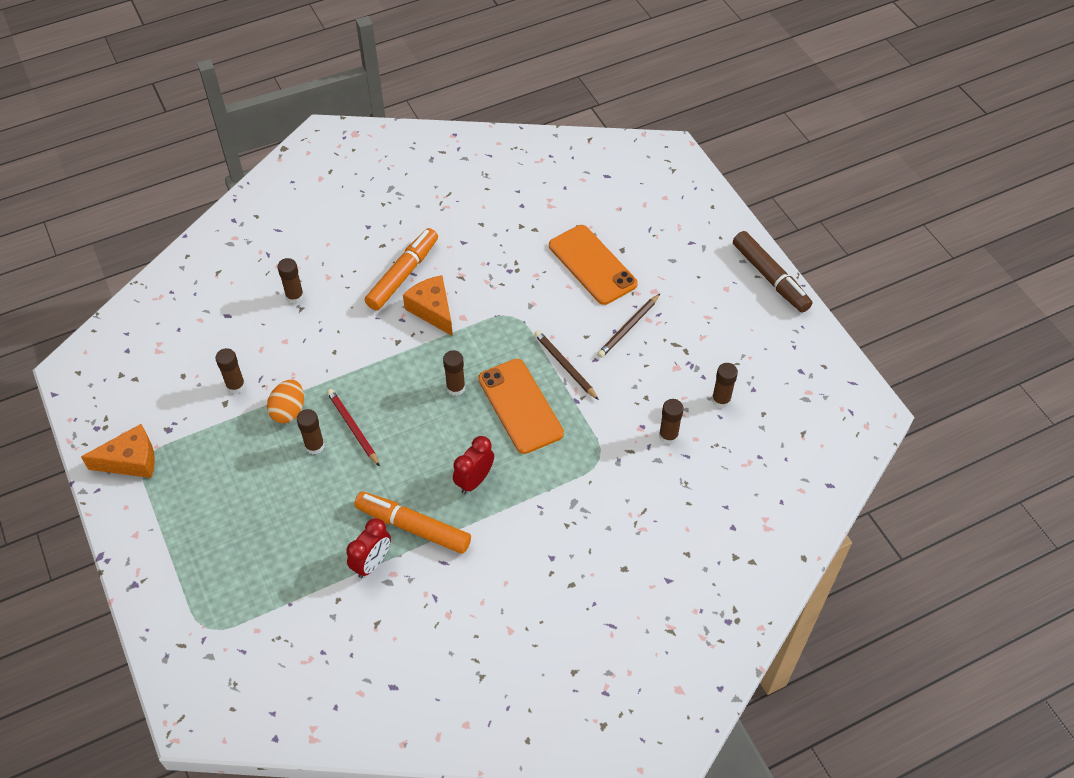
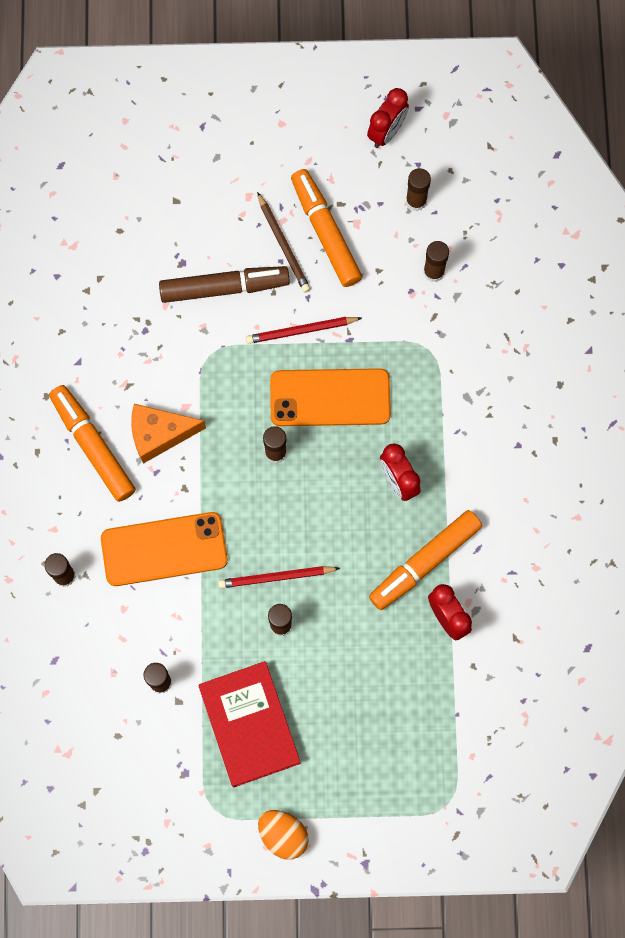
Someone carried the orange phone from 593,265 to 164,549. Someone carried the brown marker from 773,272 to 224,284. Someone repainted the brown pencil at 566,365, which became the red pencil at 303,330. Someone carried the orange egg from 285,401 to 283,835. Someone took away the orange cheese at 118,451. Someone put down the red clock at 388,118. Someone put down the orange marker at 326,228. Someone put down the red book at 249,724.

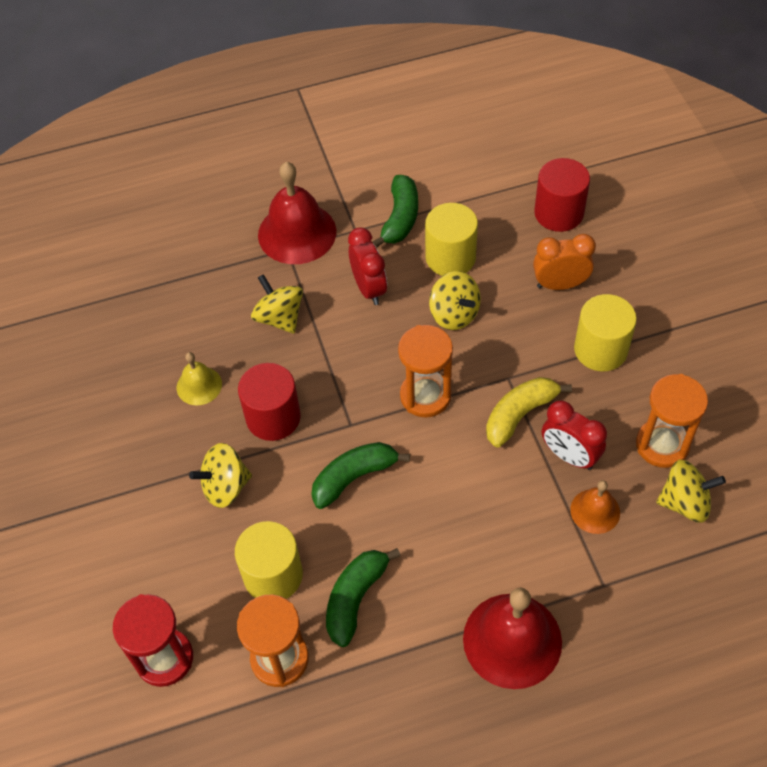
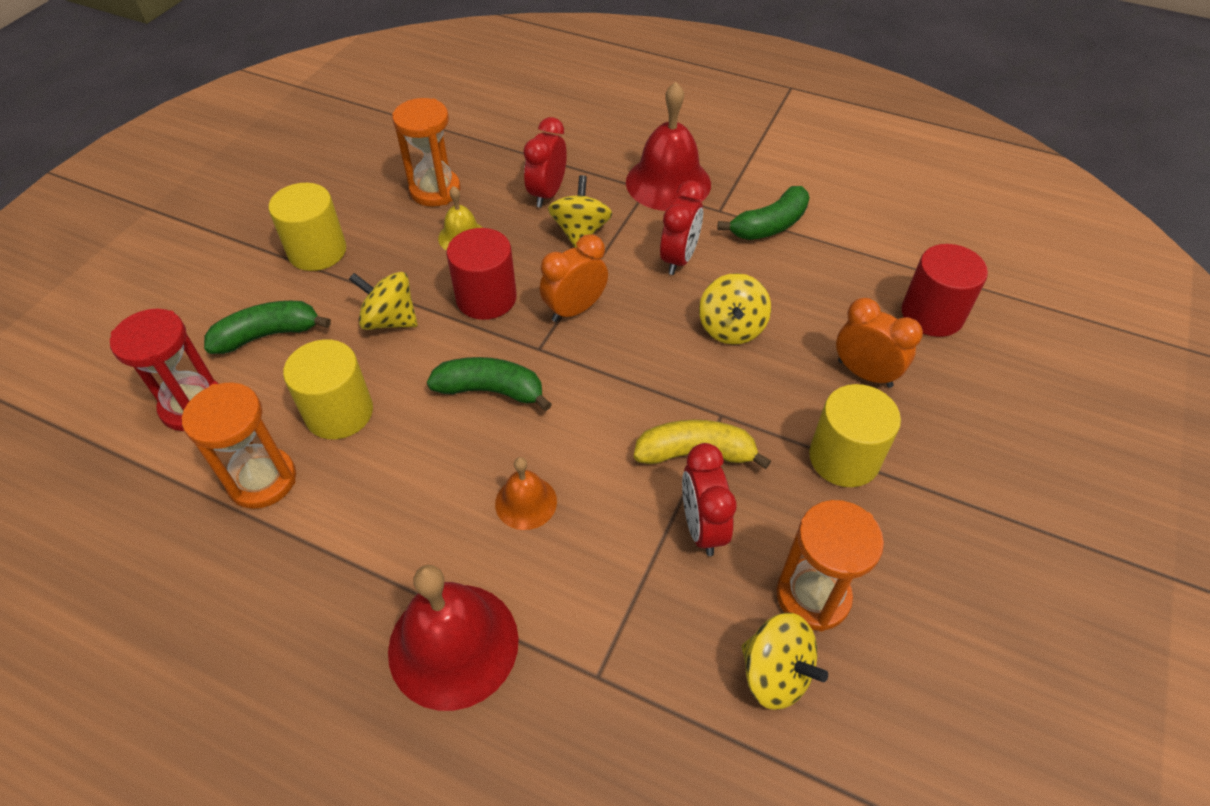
Someone carried the yellow cylinder from 451,239 to 307,227. Someone carried the orange hourglass from 425,371 to 426,152. Someone carried the orange bell from 595,507 to 526,493. Someone carried the green banana from 363,597 to 267,327. Someone put down the red clock at 545,162. Someone put down the orange clock at 574,278.

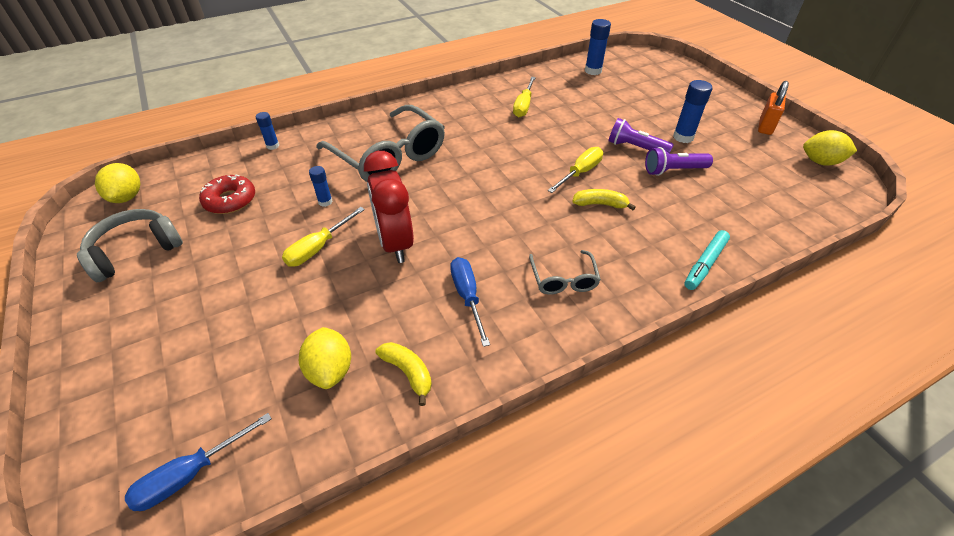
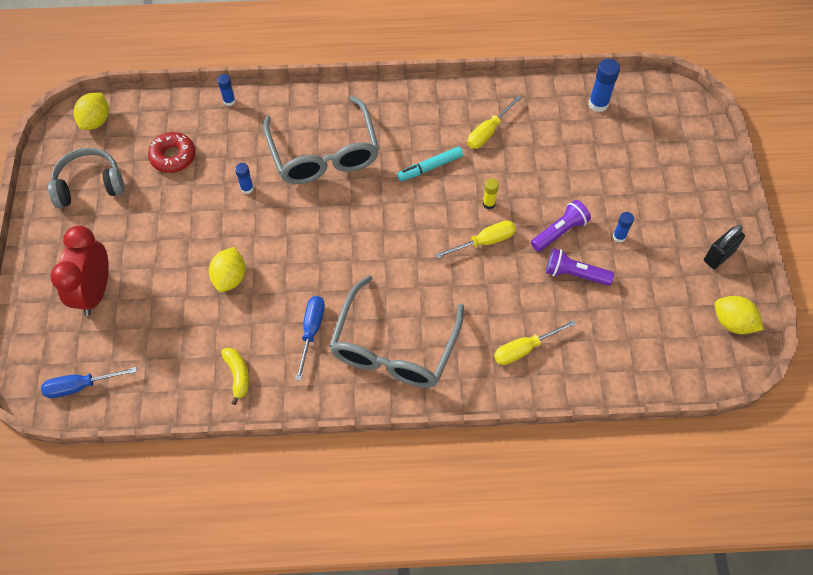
Someone scaled the blue glue stick at 693,111 by 0.61. Someone repainted the orange padlock at 773,108, which became the black padlock at 724,247. Someone rotated the purple flashlight at 641,136 by 90 degrees clockwise. Someone carried the red clock from 389,207 to 79,271. Someone took away the yellow banana at 604,199. Someone carried the yellow screwdriver from 323,237 to 535,342. Someone carried the turquoise marker from 707,260 to 430,163. Someone scaled the grey glasses at 565,272 by 2.11. Someone carried the yellow lemon from 325,358 to 227,269. Someone put down the yellow glue stick at 491,193.

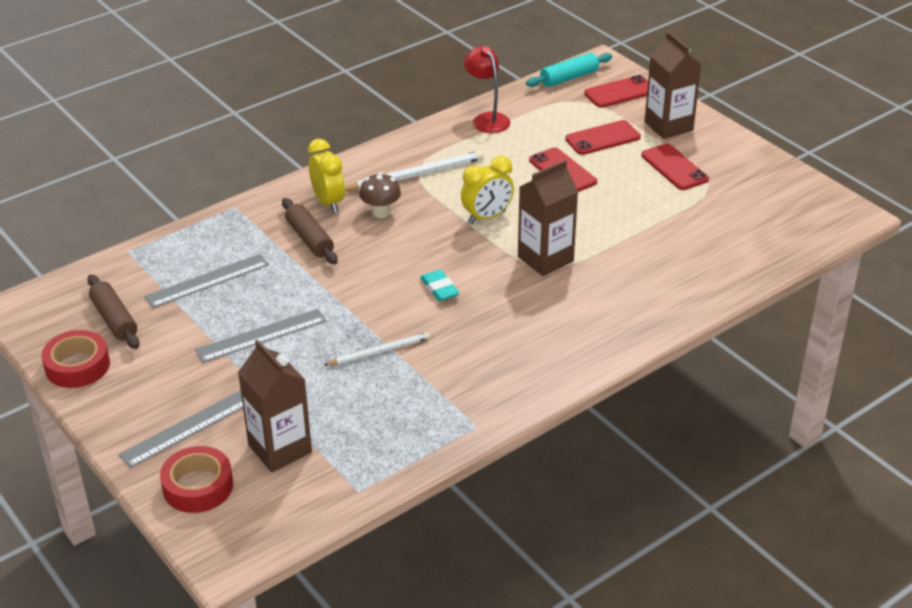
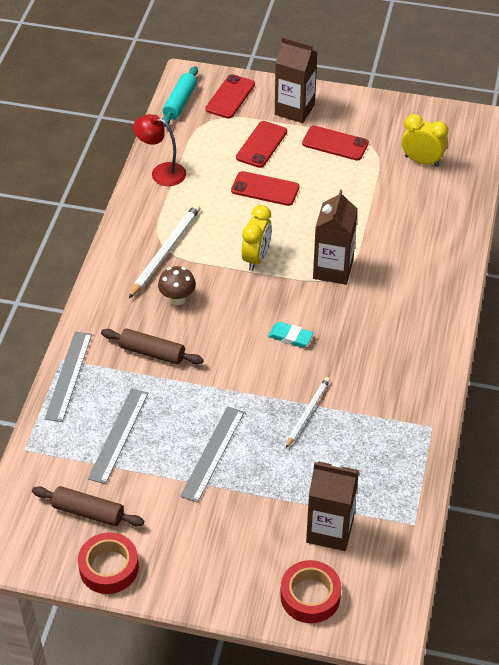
Someone carried the yellow clock from 326,176 to 425,140. Someone carried the grey ruler from 180,429 to 68,376.

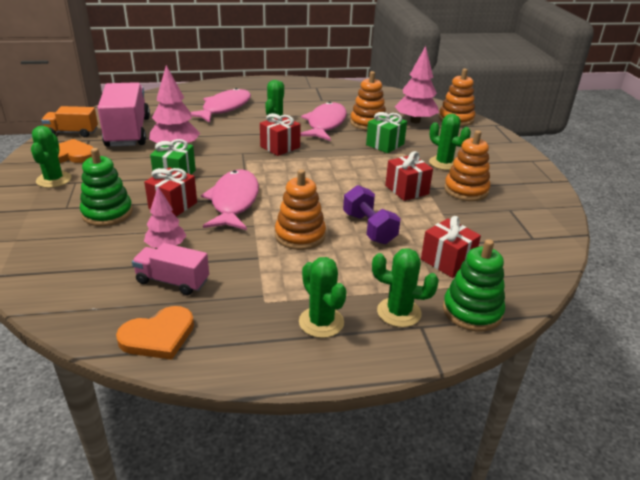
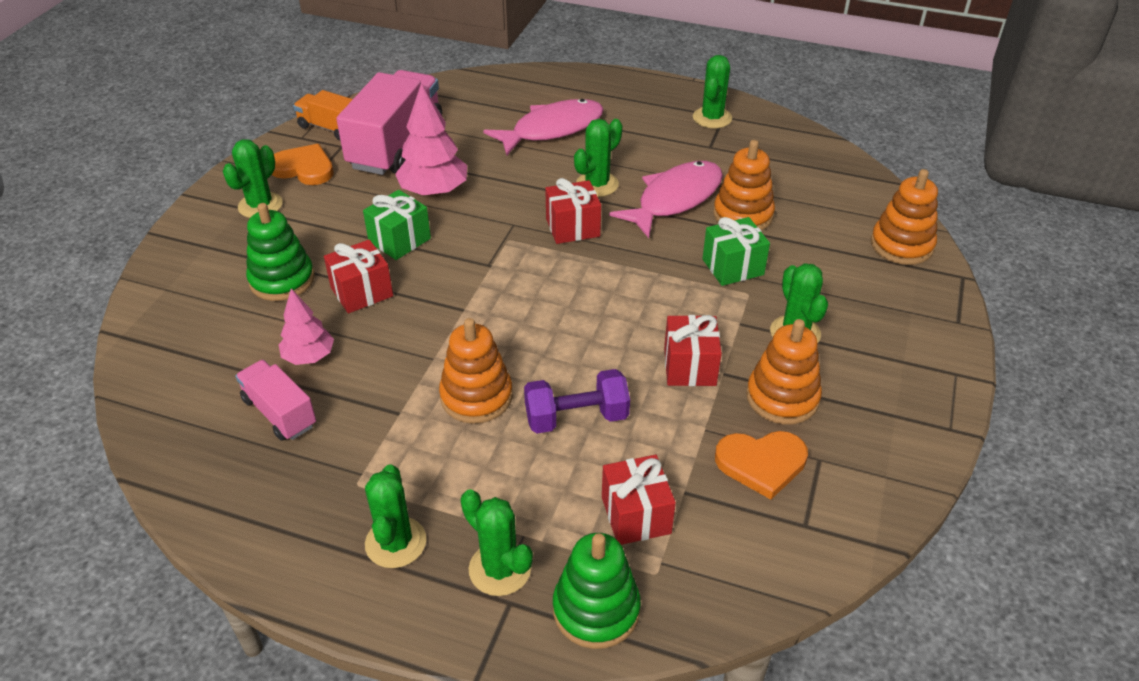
Someone took away the pink tree at 417,84. Someone took away the pink fish at 230,199. Someone rotated the purple dumbbell at 372,214 by 75 degrees clockwise. Someone carried the orange heart from 155,333 to 761,465. Someone put down the green cactus at 712,91.

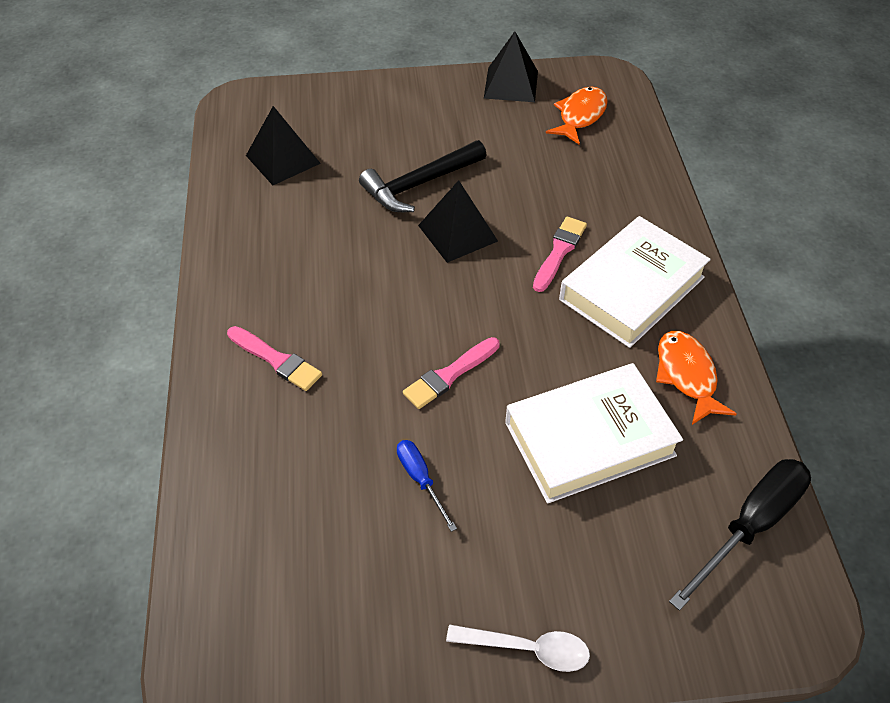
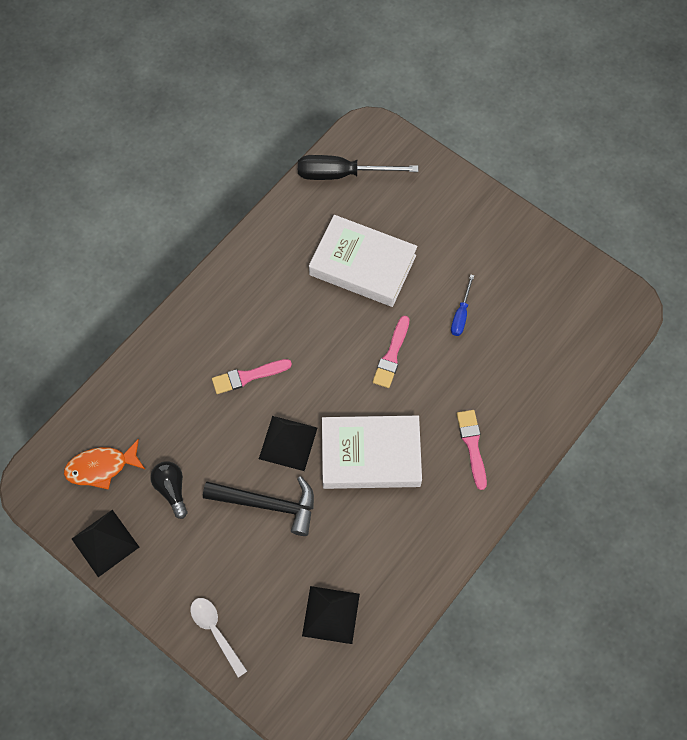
Someone carried the white book from 635,282 to 372,452. Someone took away the orange fish at 696,378. Someone rotated the pink brush at 451,373 by 105 degrees clockwise. Someone carried the white spoon from 518,648 to 218,637. Someone put down the black light bulb at 168,490.

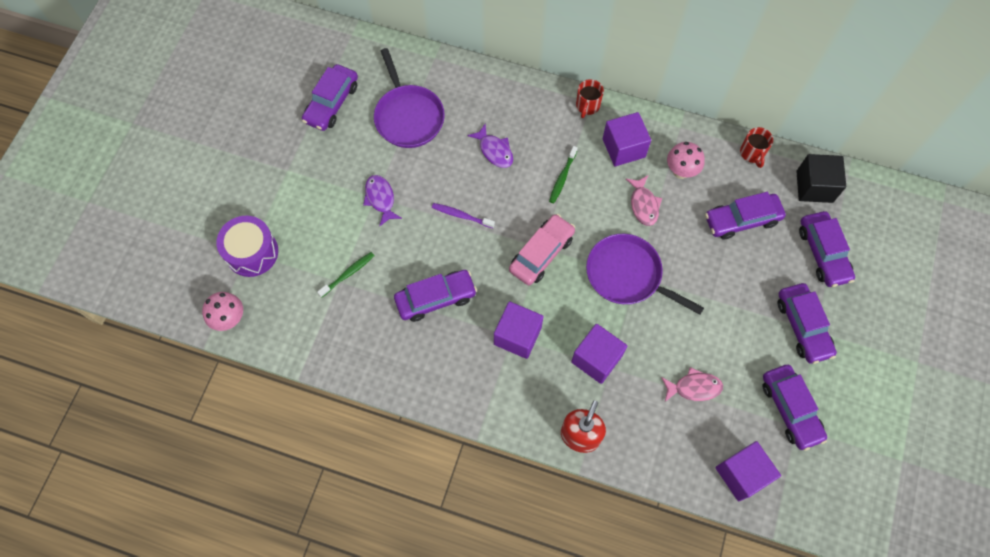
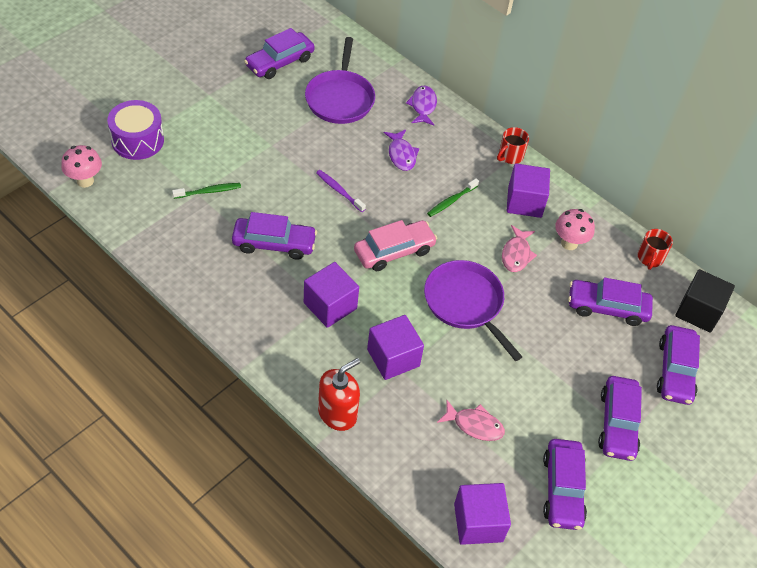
Someone carried the purple fish from 382,200 to 421,105.

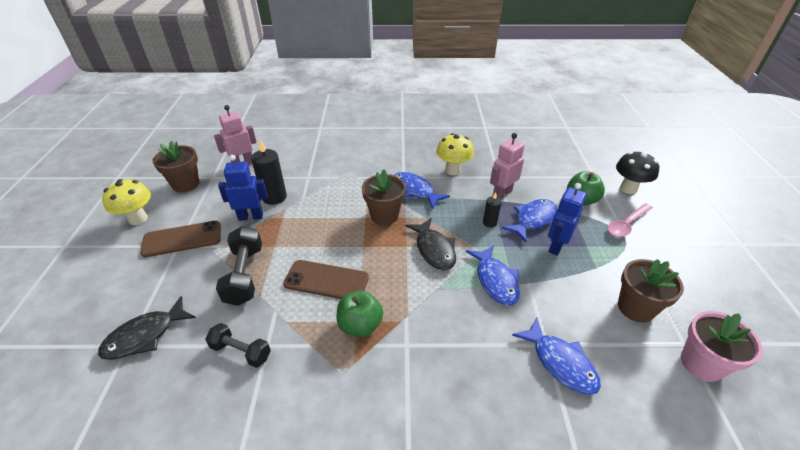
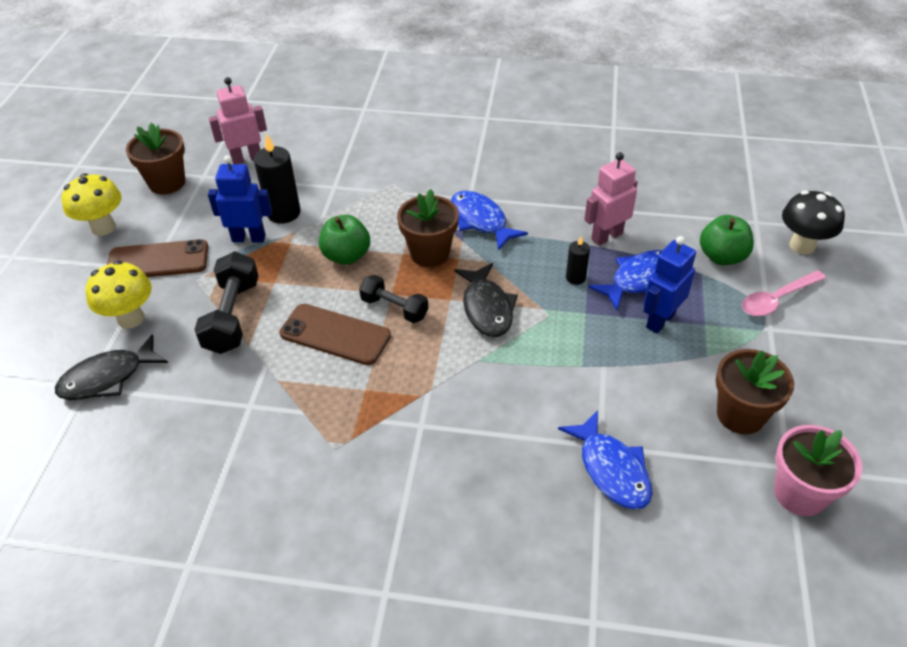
Someone carried the yellow mushroom from 455,154 to 118,295. Someone took away the blue fish at 493,275. Someone carried the green apple from 360,314 to 344,240. Someone carried the black dumbbell from 238,345 to 393,299.

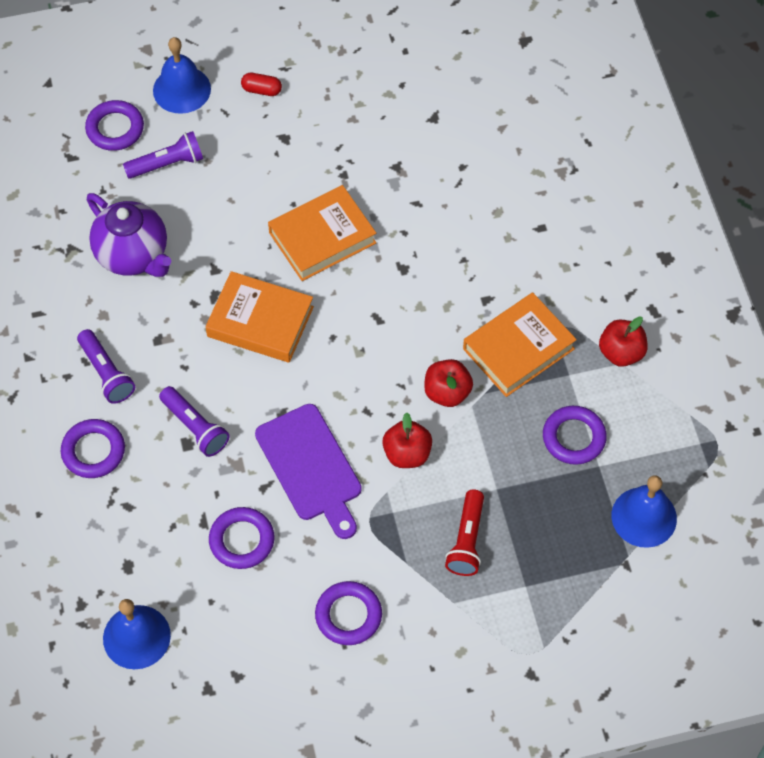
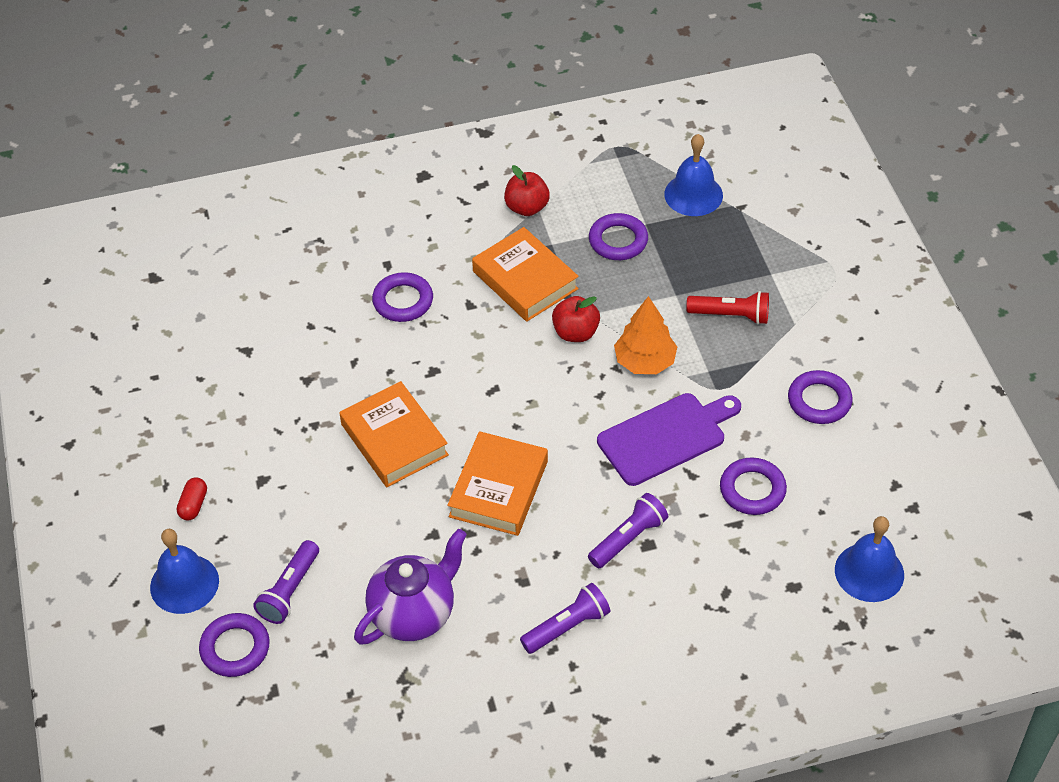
Someone rotated the purple flashlight at 163,155 by 135 degrees counterclockwise. Someone swapped the red apple at 407,440 for the orange tree at 645,335. Someone carried the purple ring from 93,448 to 402,297.

